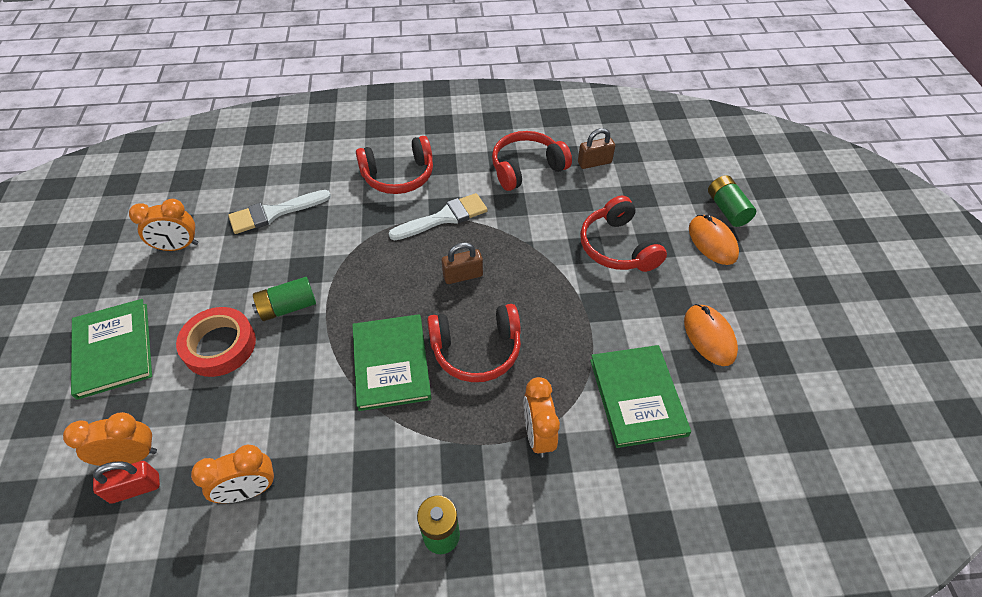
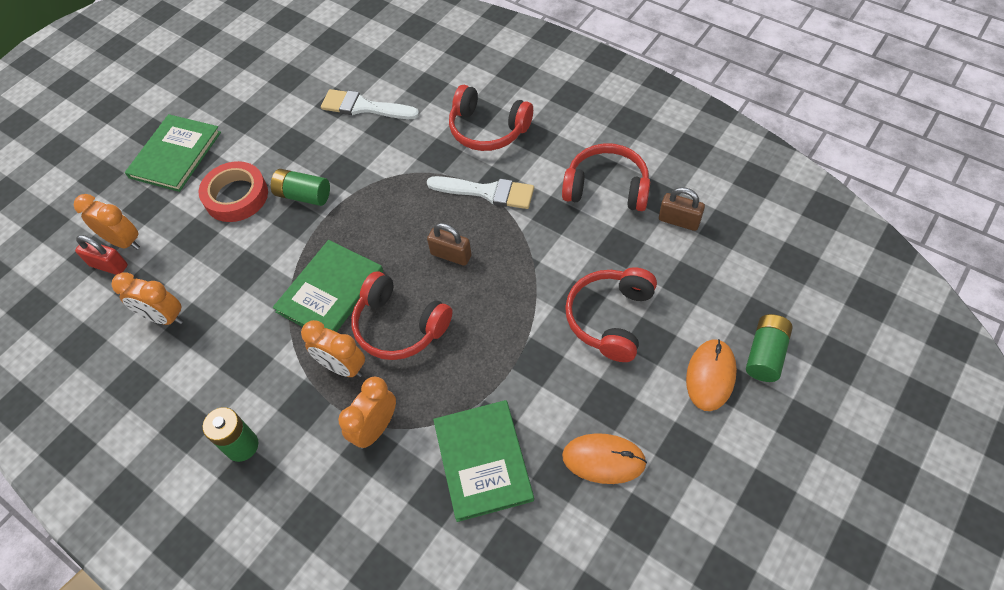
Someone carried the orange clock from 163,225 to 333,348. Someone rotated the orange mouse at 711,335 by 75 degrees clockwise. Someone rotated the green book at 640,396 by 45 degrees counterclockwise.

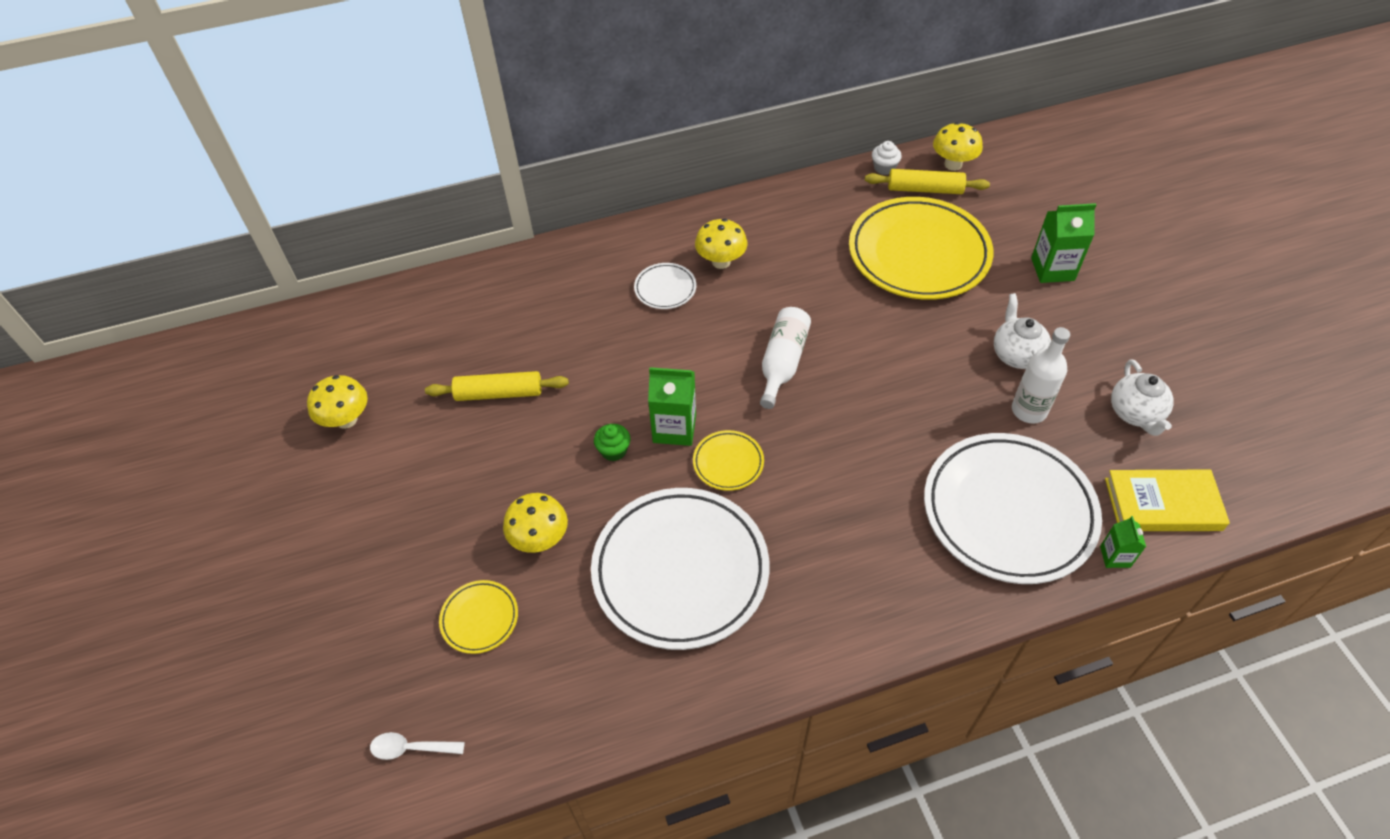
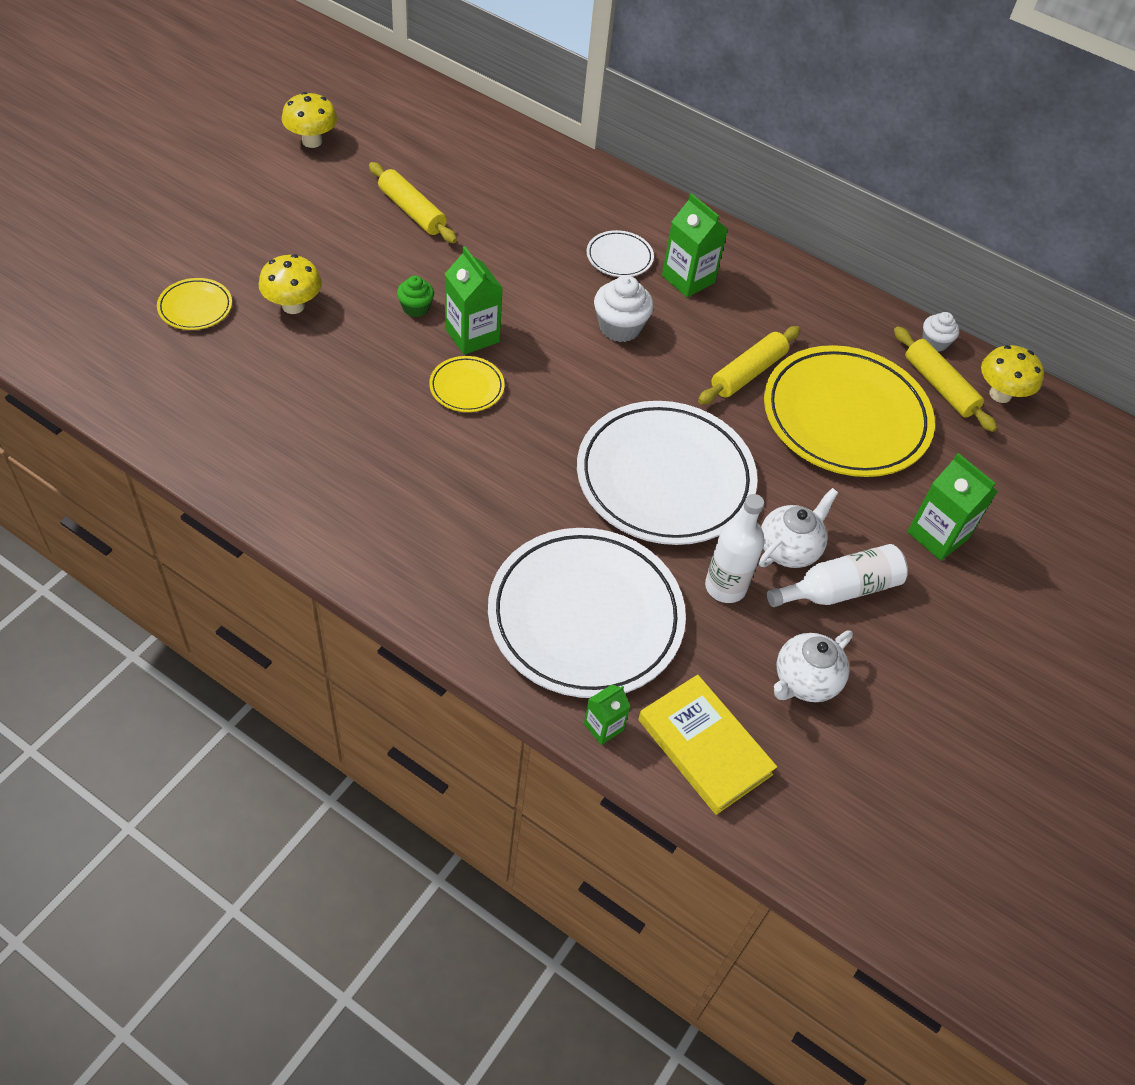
Someone swapped the yellow mushroom at 721,244 for the green carton at 695,245. Someone carried the white bottle from 785,358 to 837,575. Someone carried the white plate from 680,569 to 667,473. Someone took away the white spoon at 417,746. Someone put down the white cupcake at 624,308. Someone put down the yellow rolling pin at 749,365.

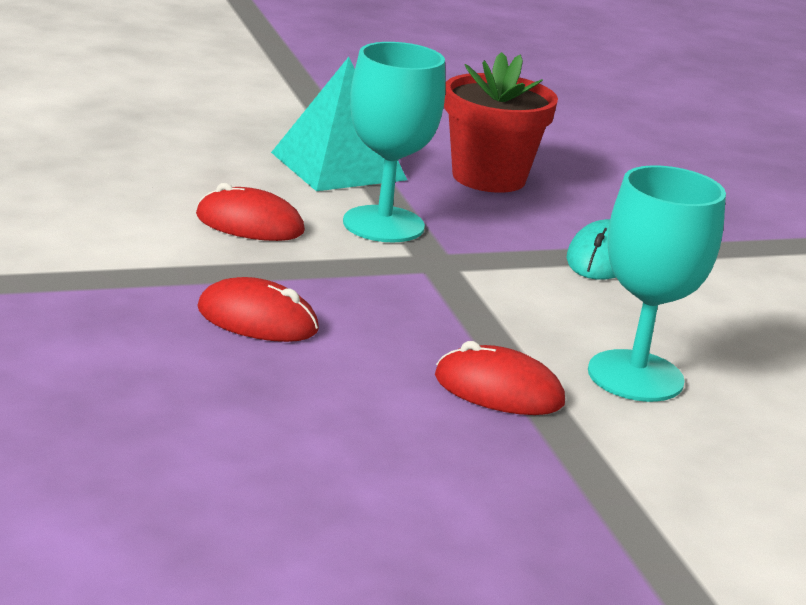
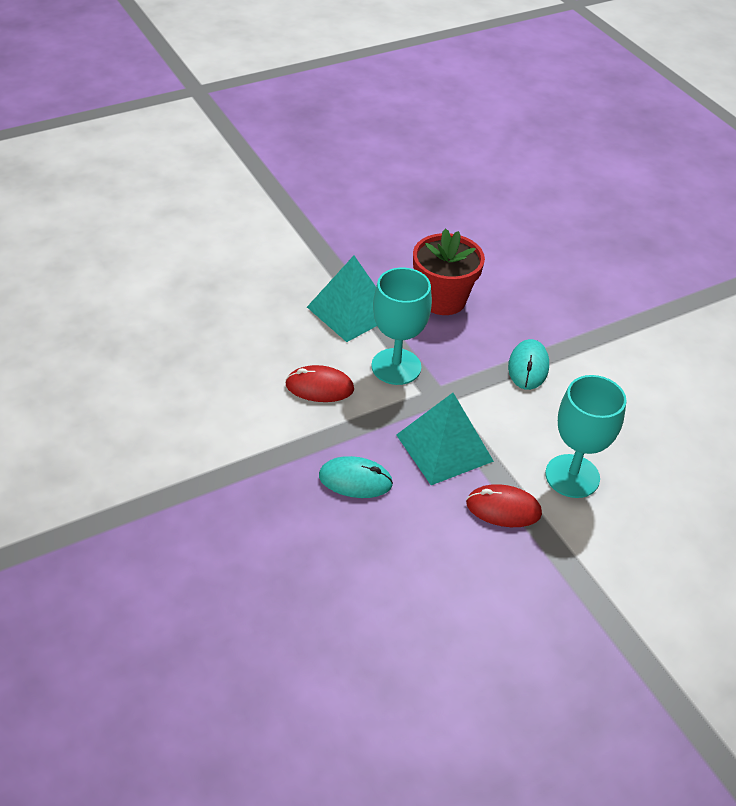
Someone repainted the red mouse at 258,309, which became the turquoise mouse at 356,477. Someone put down the turquoise pyramid at 445,439.

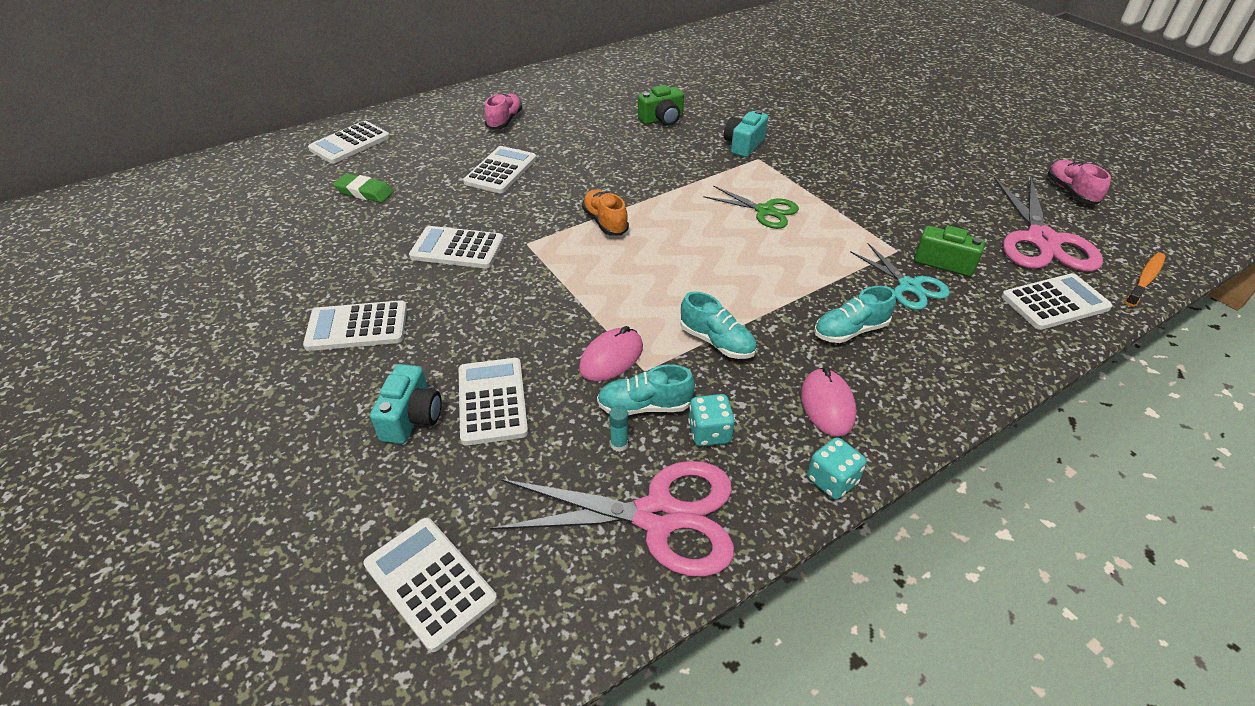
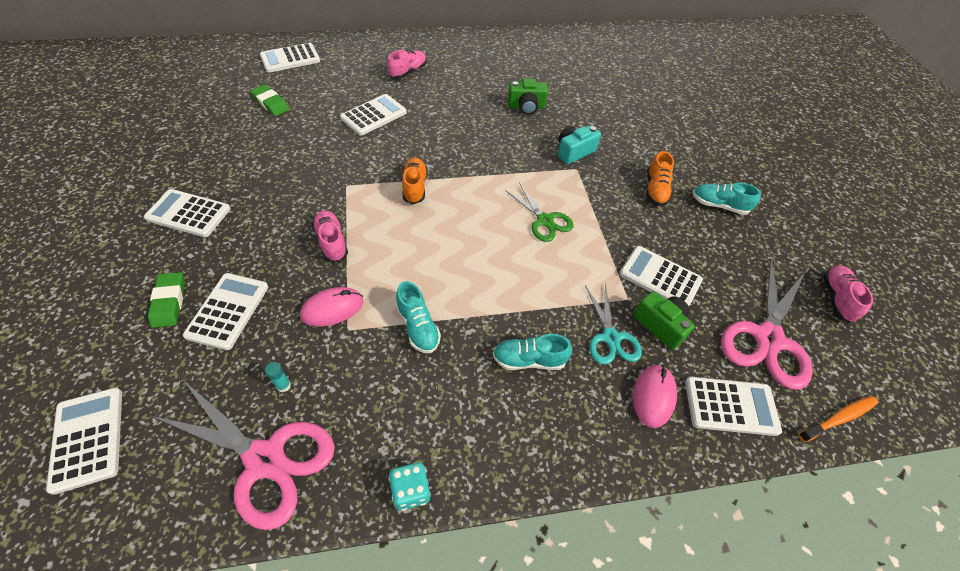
Someone carried the white calculator from 456,247 to 661,276. Someone swapped the turquoise camera at 406,404 for the green eraser at 166,300. Someone carried the turquoise shoe from 646,389 to 726,199. Someone carried the pink mouse from 828,401 to 655,396. Someone took away the turquoise dice at 711,420. Someone put down the orange shoe at 660,178. Someone put down the pink shoe at 330,236.

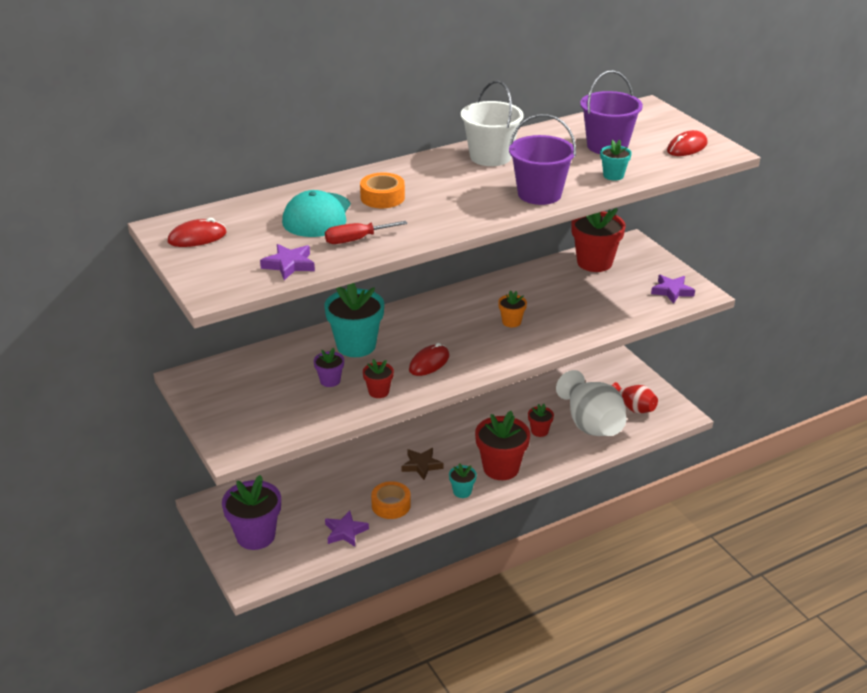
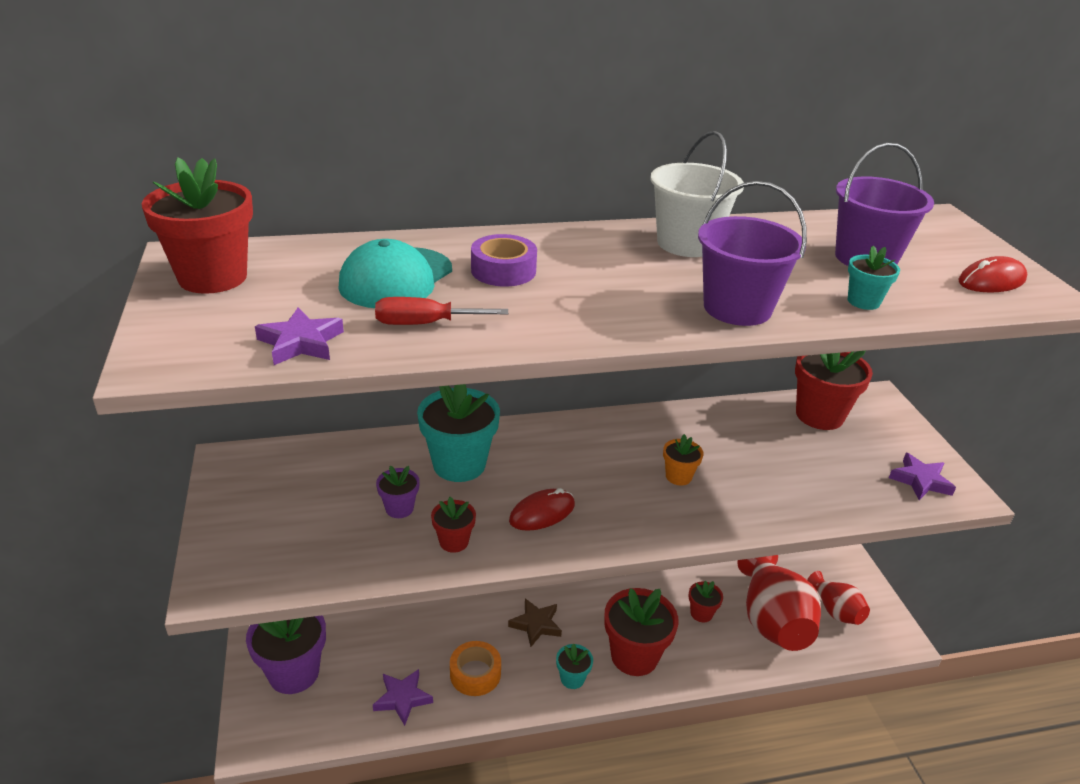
Someone repainted the orange tape at 382,190, which became the purple tape at 504,260. Someone swapped the red mouse at 197,232 for the red flower pot at 197,225. Someone repainted the white vase at 591,403, which became the red vase at 779,603.

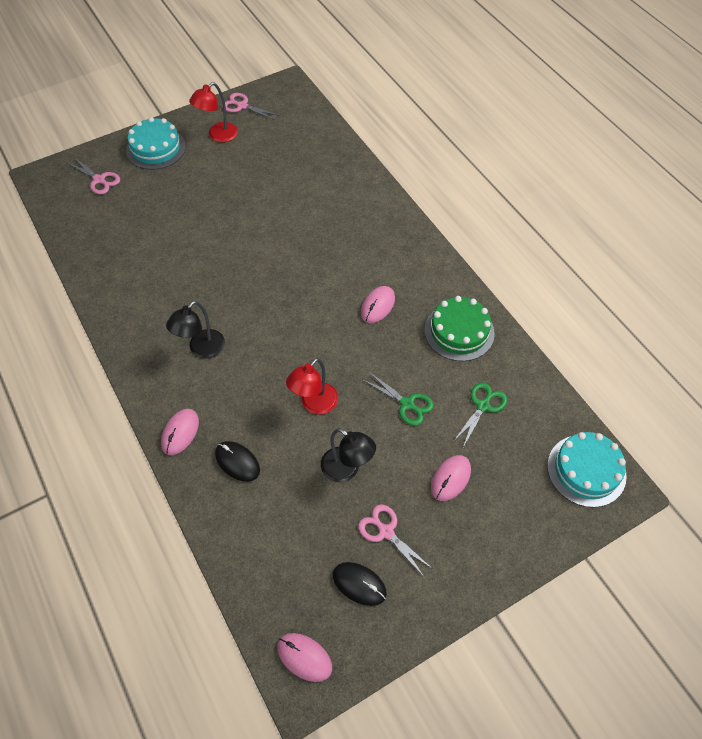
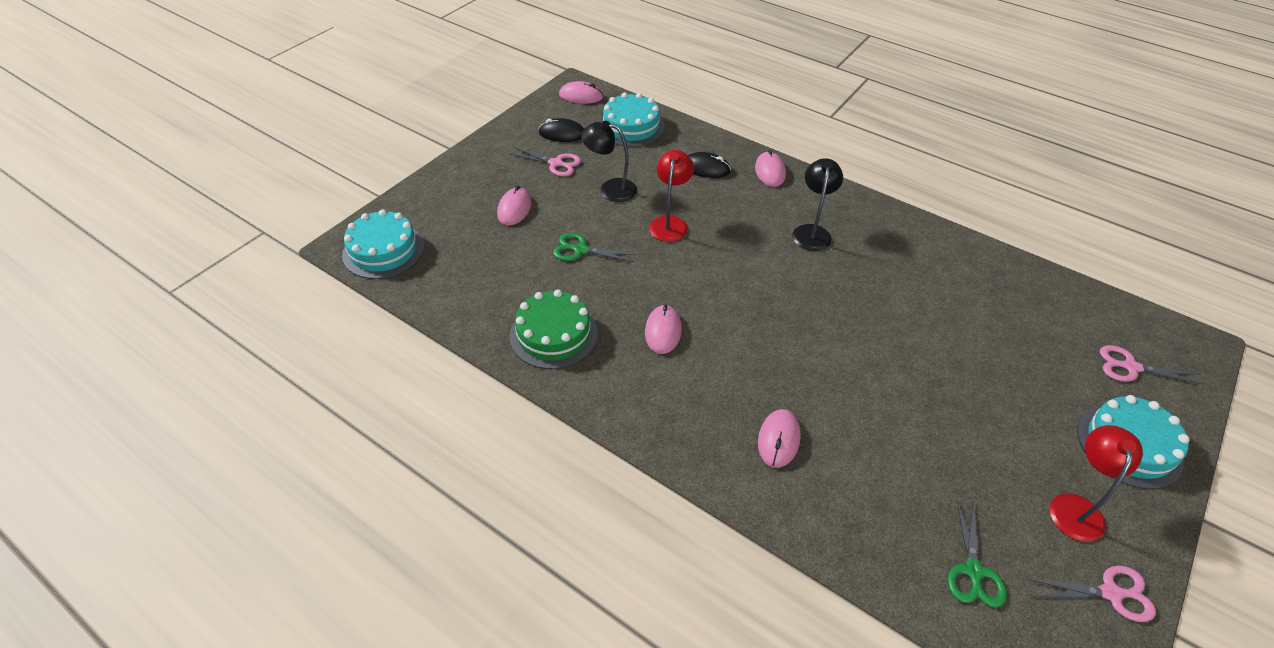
Someone carried the green scissors from 480,414 to 977,554. Someone put down the turquoise cake at 632,120. Someone put down the pink mouse at 779,438.

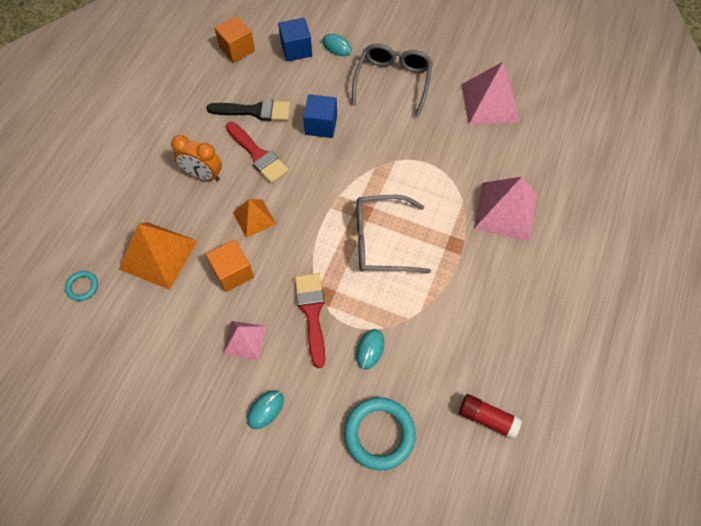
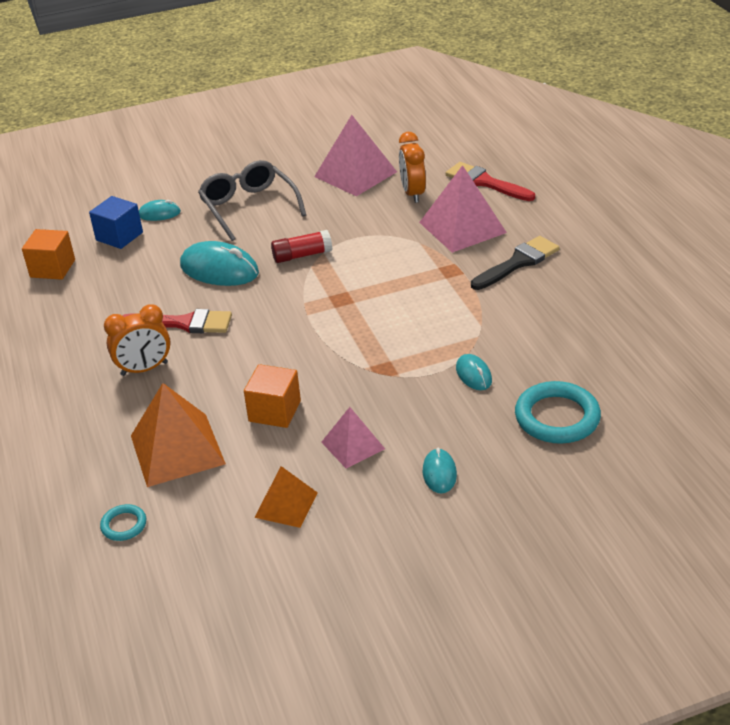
Someone swapped the blue cube at 320,116 for the turquoise mouse at 219,263. Someone carried the black brush from 248,110 to 515,263. Someone took away the grey glasses at 393,234. Someone carried the orange pyramid from 254,218 to 286,497. Someone carried the red brush from 310,320 to 490,181. Someone carried the red glue stick from 490,417 to 301,246. Someone put down the orange clock at 412,167.

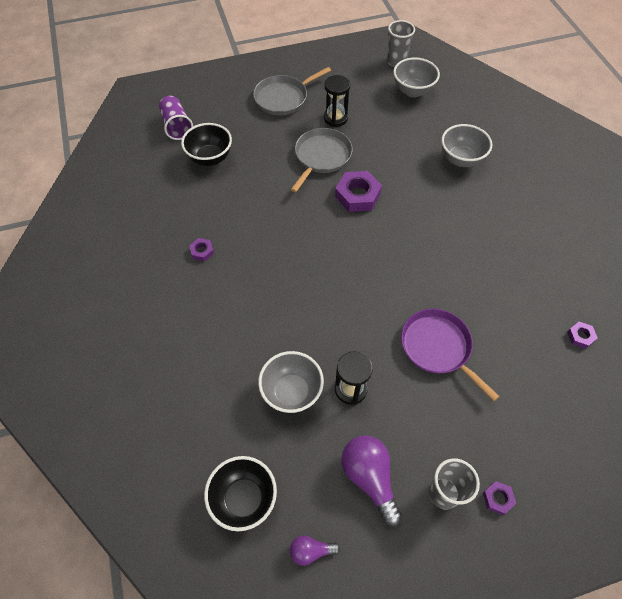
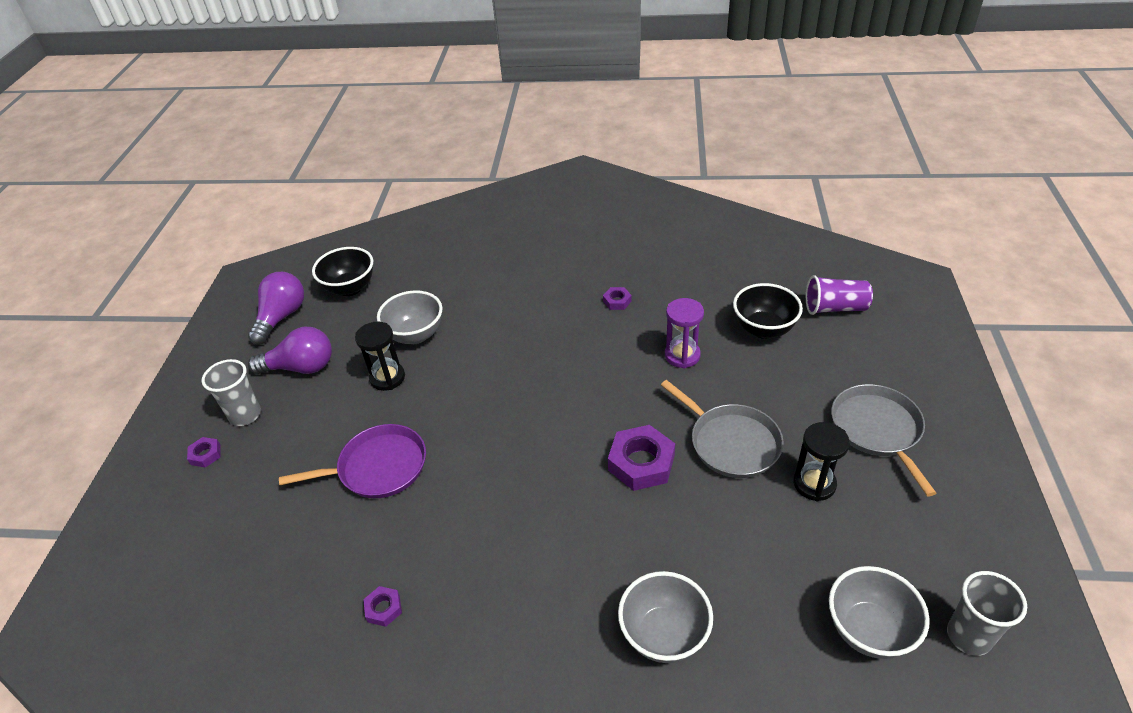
Someone carried the purple nut from 582,335 to 382,606. Someone scaled the purple light bulb at 315,550 by 1.86. Someone put down the purple hourglass at 684,333.

